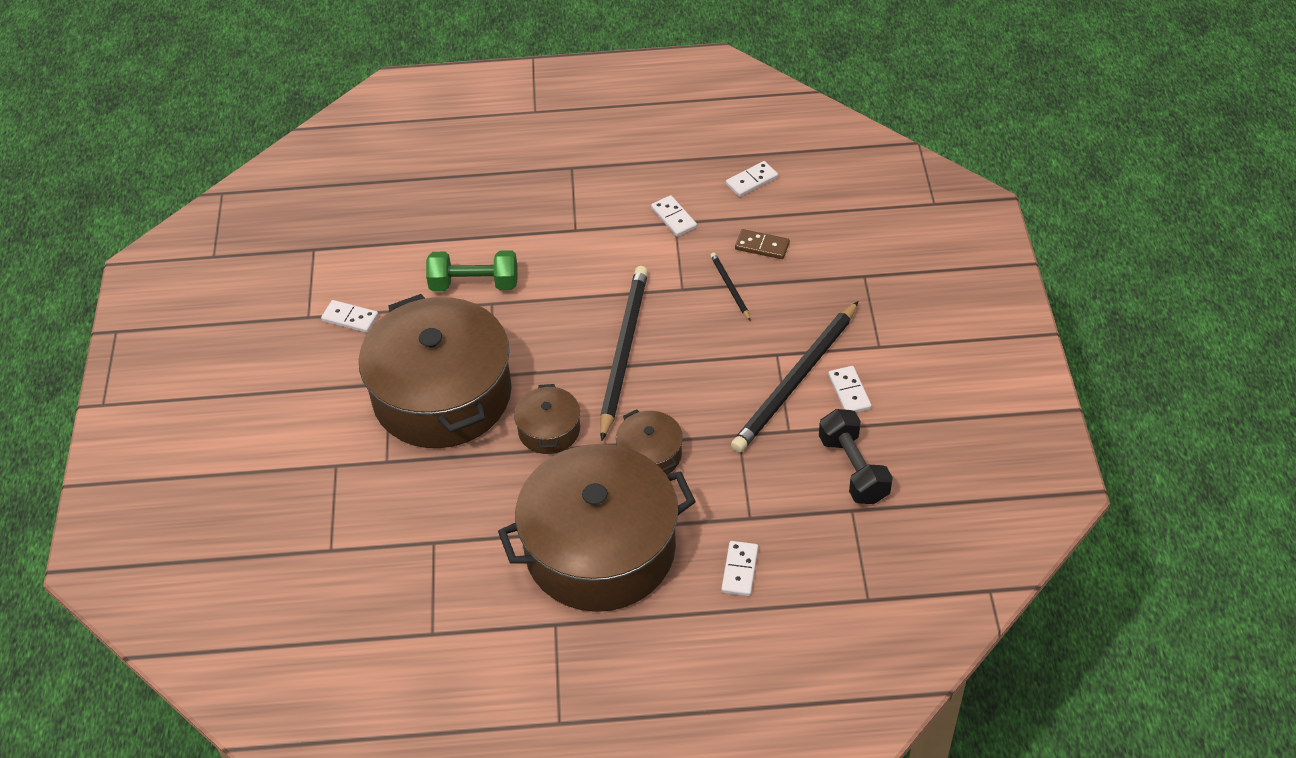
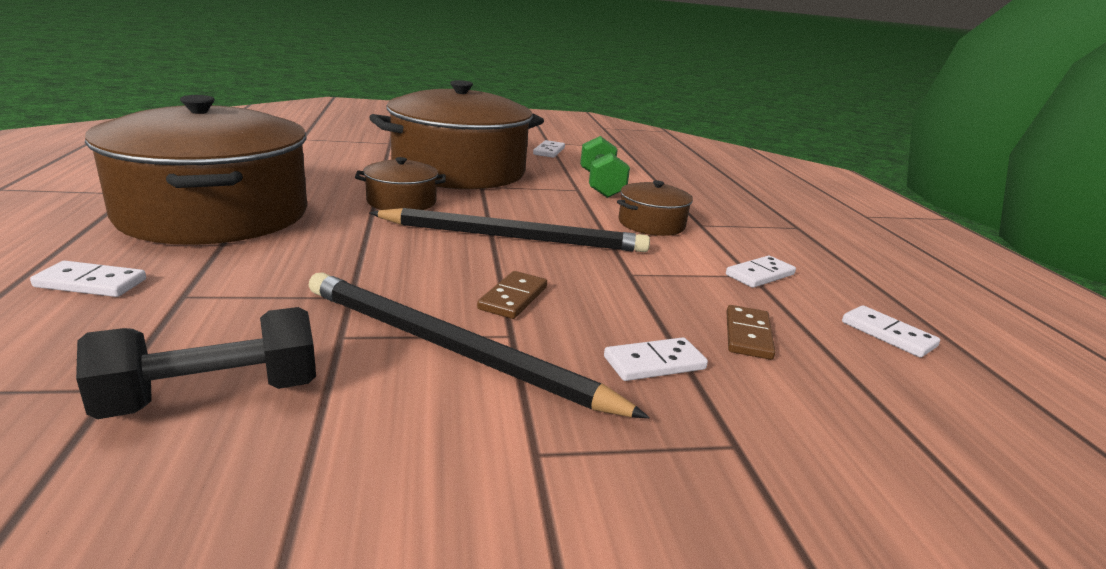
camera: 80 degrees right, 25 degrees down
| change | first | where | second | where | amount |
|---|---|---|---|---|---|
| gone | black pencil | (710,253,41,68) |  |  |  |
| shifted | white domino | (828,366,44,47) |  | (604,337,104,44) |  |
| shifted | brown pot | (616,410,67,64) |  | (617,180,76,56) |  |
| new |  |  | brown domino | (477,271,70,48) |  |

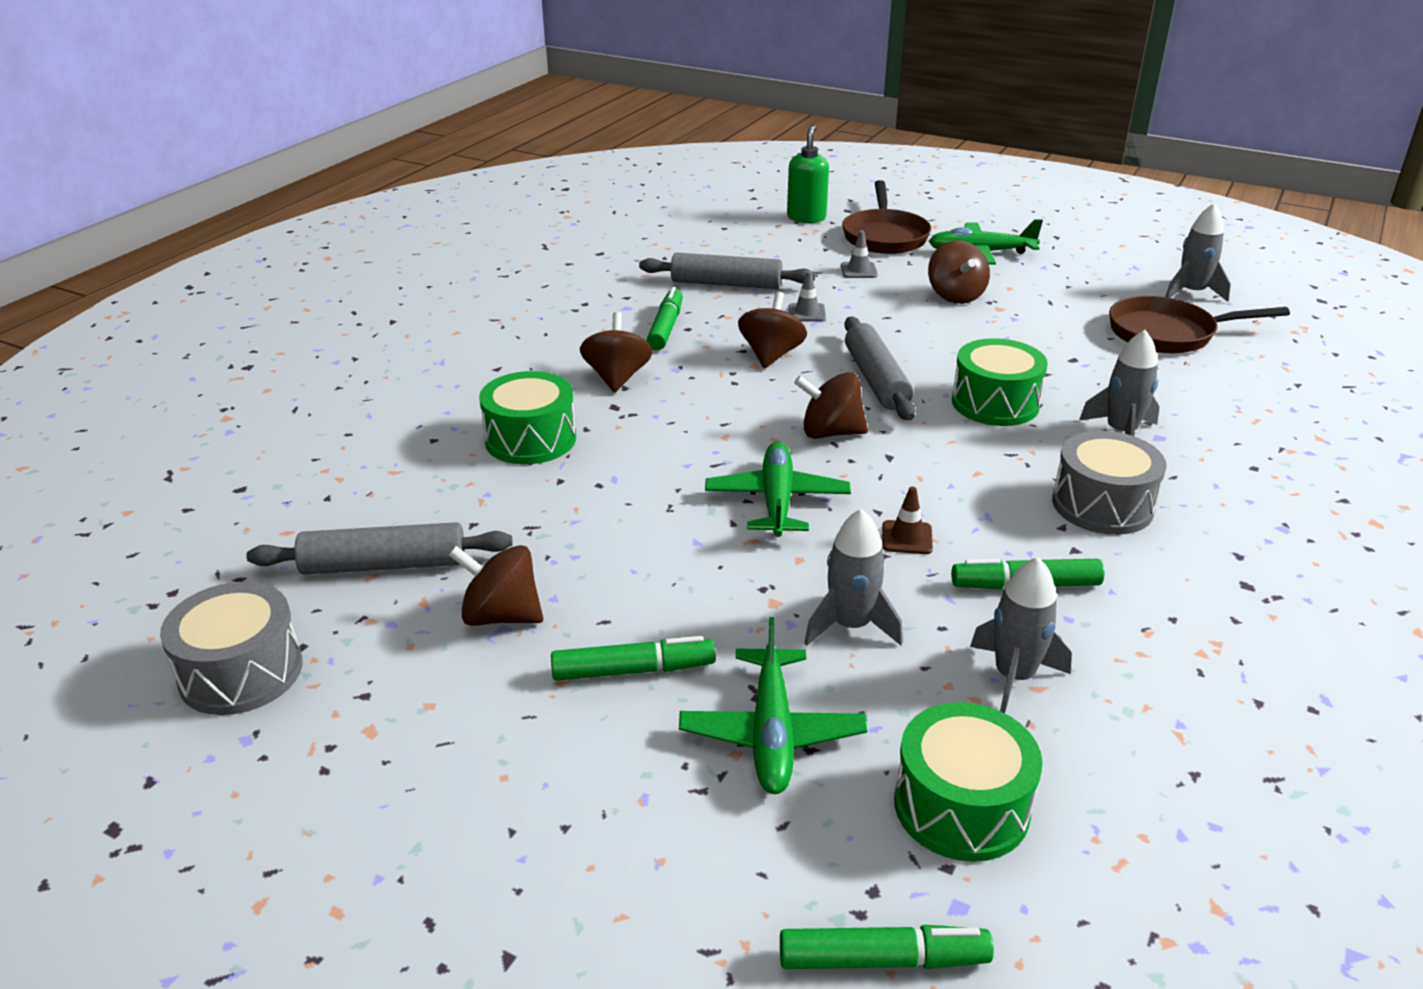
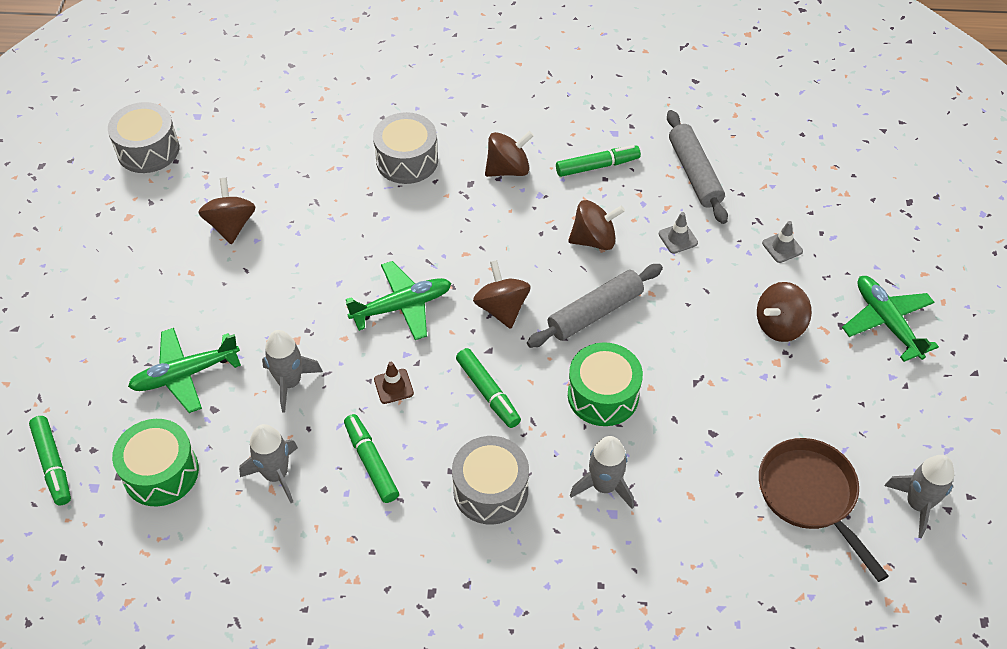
camera: 65 degrees right, 20 degrees up
| change | first | where | second | where | amount |
|---|---|---|---|---|---|
| gone | green soap dispenser | (787,125,42,98) |  |  |  |
| gone | brown pan | (842,180,89,74) |  |  |  |
| repainted | green drum | (479,371,97,93) | grey drum | (373,112,65,72) |  |
| gone | grey rolling pin | (246,522,267,53) |  |  |  |
| shifted | green marker | (551,636,164,45) |  | (456,348,65,80) |  |

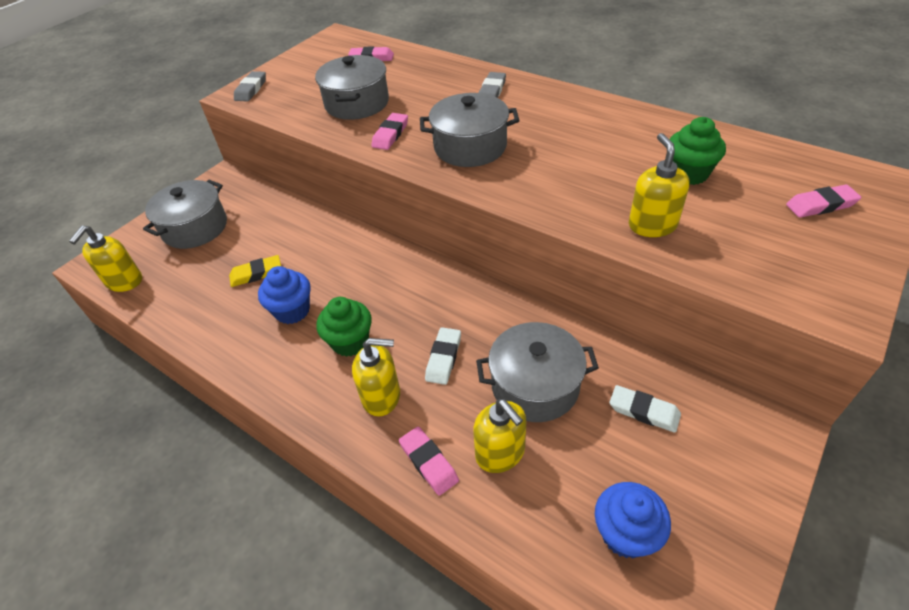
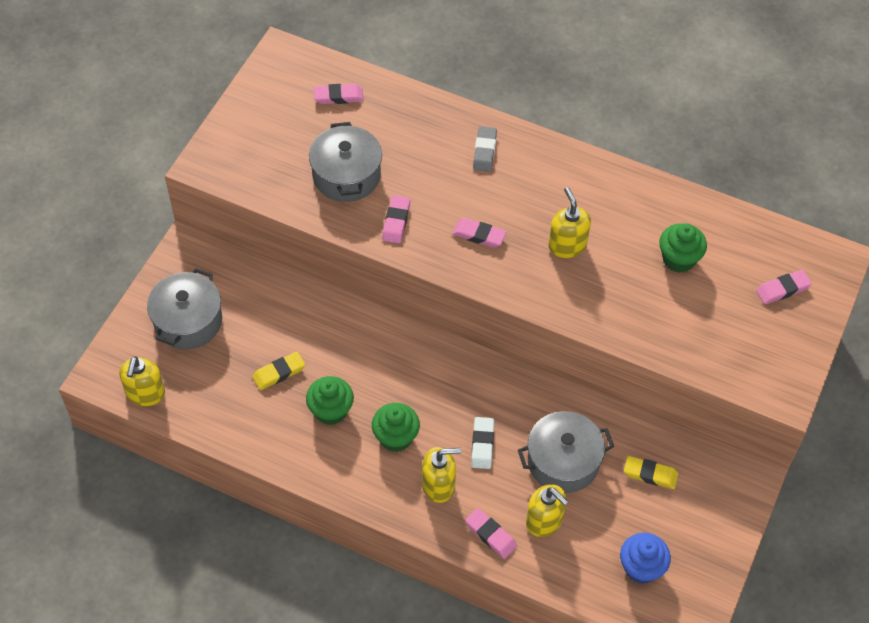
camera: 15 degrees left, 10 degrees up
| change | first | where | second | where | amount |
|---|---|---|---|---|---|
| gone | grey eraser | (234,71,32,31) |  |  |  |
| swapped | grey pot | (420,93,100,74) | pink eraser | (452,218,55,30) |  |
| shifted | yellow soap dispenser | (629,133,61,104) |  | (548,187,43,71) |  |
| repainted | blue cupcake | (258,266,53,58) | green cupcake | (306,376,48,49) |  |
| repainted | white eraser | (610,385,71,48) | yellow eraser | (624,456,54,33) |  |

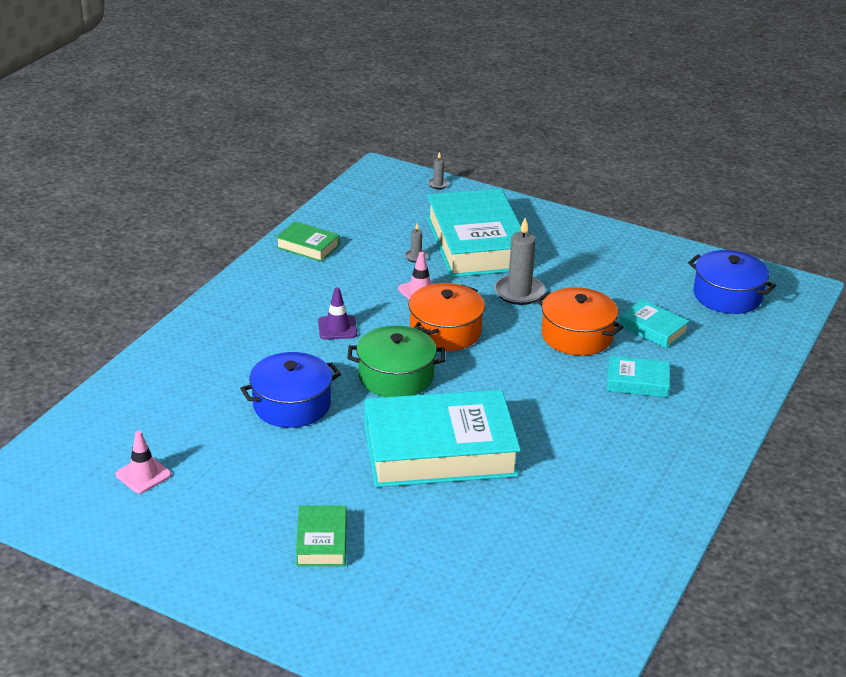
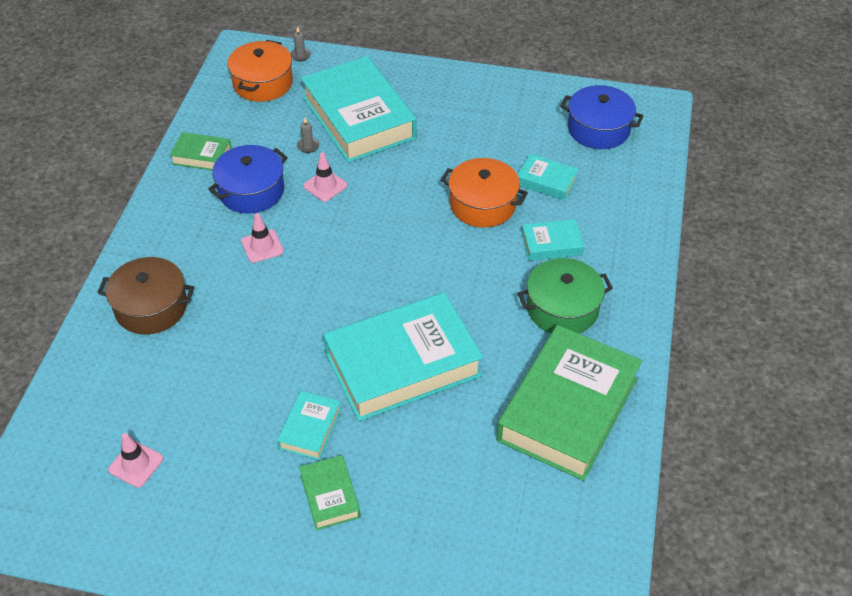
camera: 15 degrees left, 15 degrees up
| change | first | where | second | where | amount |
|---|---|---|---|---|---|
| gone | grey candle | (494,218,51,87) |  |  |  |
| shifted | orange pot | (409,283,76,68) |  | (227,40,66,62) |  |
| repainted | purple traffic cone | (318,287,39,53) | pink traffic cone | (241,213,43,50) |  |
| shifted | green pot | (347,326,98,71) |  | (518,258,95,75) |  |
| shifted | blue pot | (240,352,101,76) |  | (208,145,80,69) |  |
| new |  |  | brown pot | (97,257,97,78) |  |
| new |  |  | green book | (496,325,146,156) |  |
| new |  |  | turquoise book | (277,391,64,69) |  |

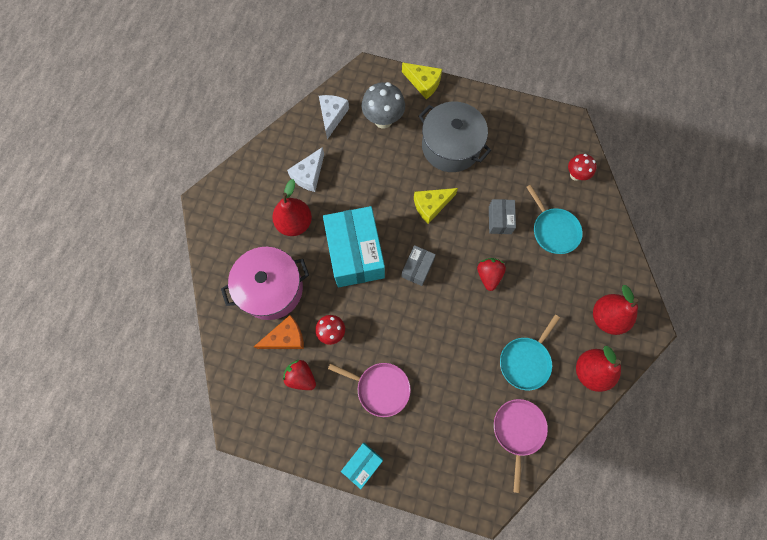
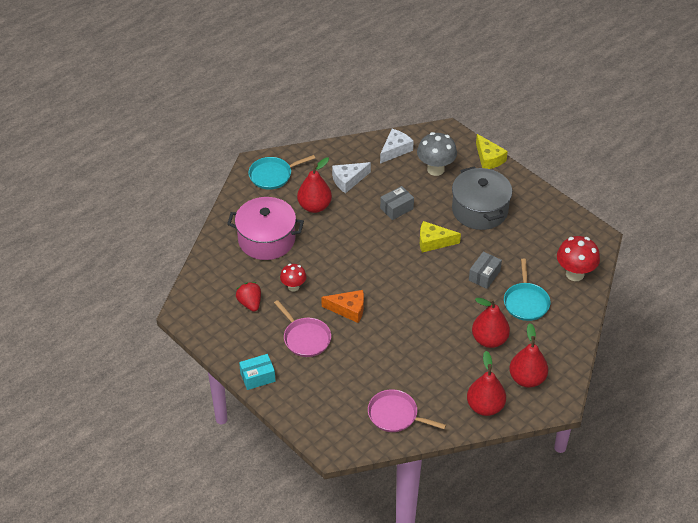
camera: 30 degrees right, 25 degrees down
| change | first | where | second | where | amount |
|---|---|---|---|---|---|
| scaled | red mushroom | (568,154,29,27) |  | (557,236,43,45) | x1.63 |
| gone | turquoise box | (323,206,62,81) |  |  |  |
| shifted | grey box | (401,245,35,41) |  | (380,186,34,34) |  |
| gone | red strawberry | (477,258,29,33) |  |  |  |
| shifted | orange cheese | (254,315,50,34) |  | (321,290,43,33) |  |
| shifted | turquoise pan | (500,315,60,75) |  | (248,155,67,35) |  |
| rotated | pink pan | (494,399,54,94) |  | (368,389,78,43) | 105 degrees counterclockwise |
| new |  |  | red pear | (472,298,38,50) |  |

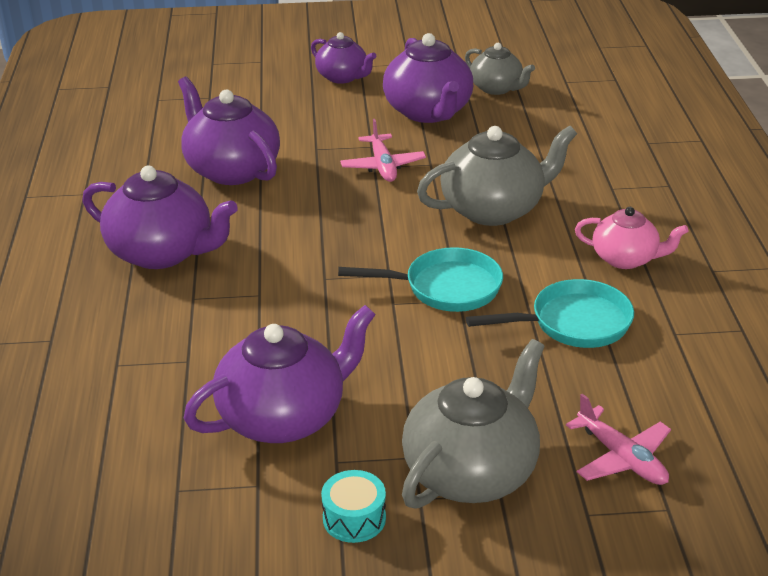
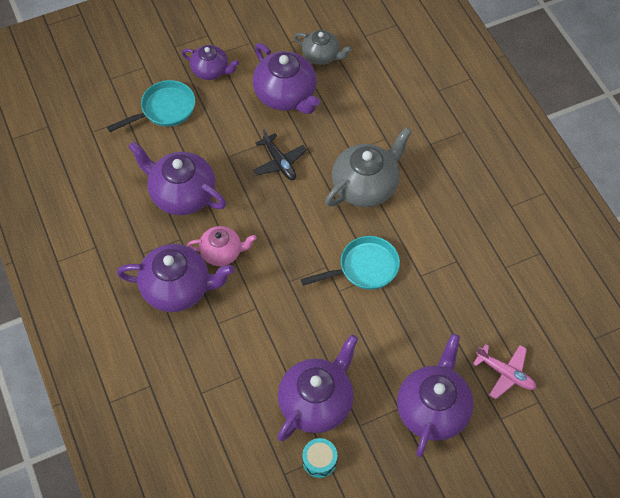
camera: 20 degrees left, 25 degrees up
| change | first | where | second | where | amount |
|---|---|---|---|---|---|
| repainted | pink plane | (340,119,86,63) | black plane | (253,129,54,51) |  |
| shifted | pink teapot | (575,207,114,62) |  | (187,226,70,40) |  |
| shifted | turquoise pan | (466,279,168,69) |  | (107,80,88,52) |  |
| repainted | grey teapot | (402,339,143,170) | purple teapot | (397,334,77,123) |  |
| shifted | turquoise drum | (321,470,65,73) |  | (302,438,35,40) |  |

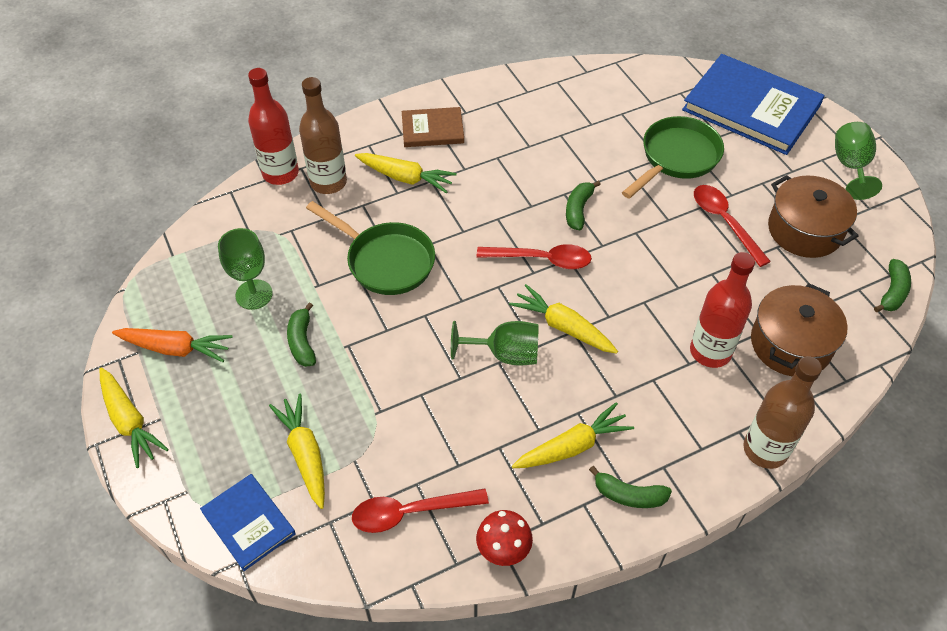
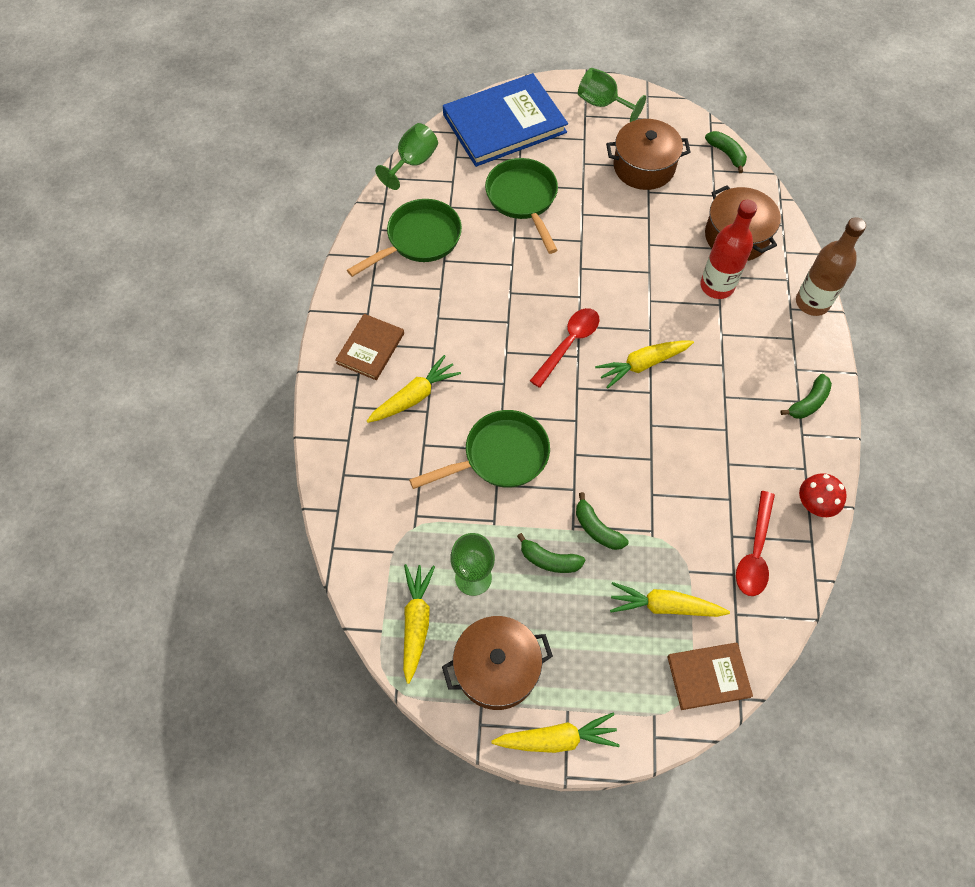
camera: 60 degrees left, 10 degrees up
| change | first | where | second | where | amount |
|---|---|---|---|---|---|
| gone | red bottle | (248,68,51,117) |  |  |  |
| gone | brown bottle | (299,77,48,117) |  |  |  |
| shifted | green banana | (566,180,35,50) |  | (576,492,52,58) |  |
| gone | red spoon | (694,185,77,82) |  |  |  |
| shifted | green goblet | (451,321,88,44) |  | (375,123,63,67) |  |
| swapped | orange carrot | (112,328,121,34) | brown pot | (442,616,111,94) |  |
| shifted | yellow carrot | (512,402,122,66) |  | (403,564,32,120) |  |
| repainted | blue book | (200,474,96,97) | brown book | (667,643,86,67) |  |
| new |  |  | green pan | (347,199,115,78) |  |

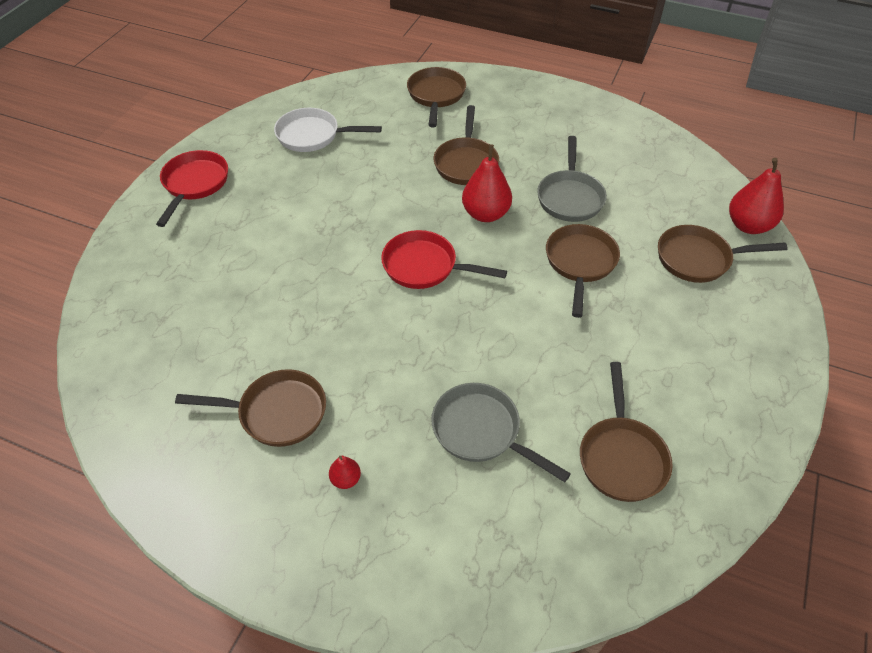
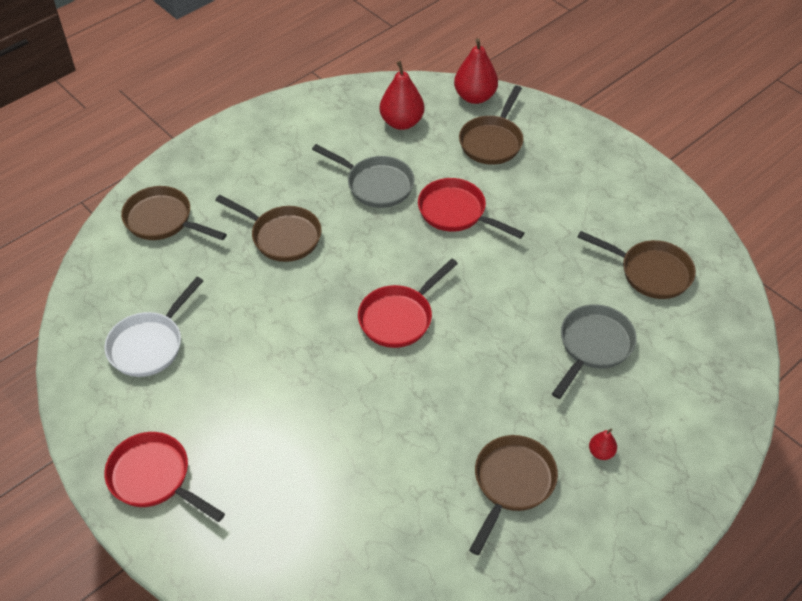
camera: 65 degrees left, 0 degrees up
| change | first | where | second | where | amount |
|---|---|---|---|---|---|
| shifted | red pear | (462,144,50,78) |  | (380,61,44,69) |  |
| repainted | brown pan | (546,224,74,94) | red pan | (418,178,106,61) |  |
| rotated | grey pan | (431,383,140,99) |  | (552,304,85,95) | 150 degrees clockwise |

